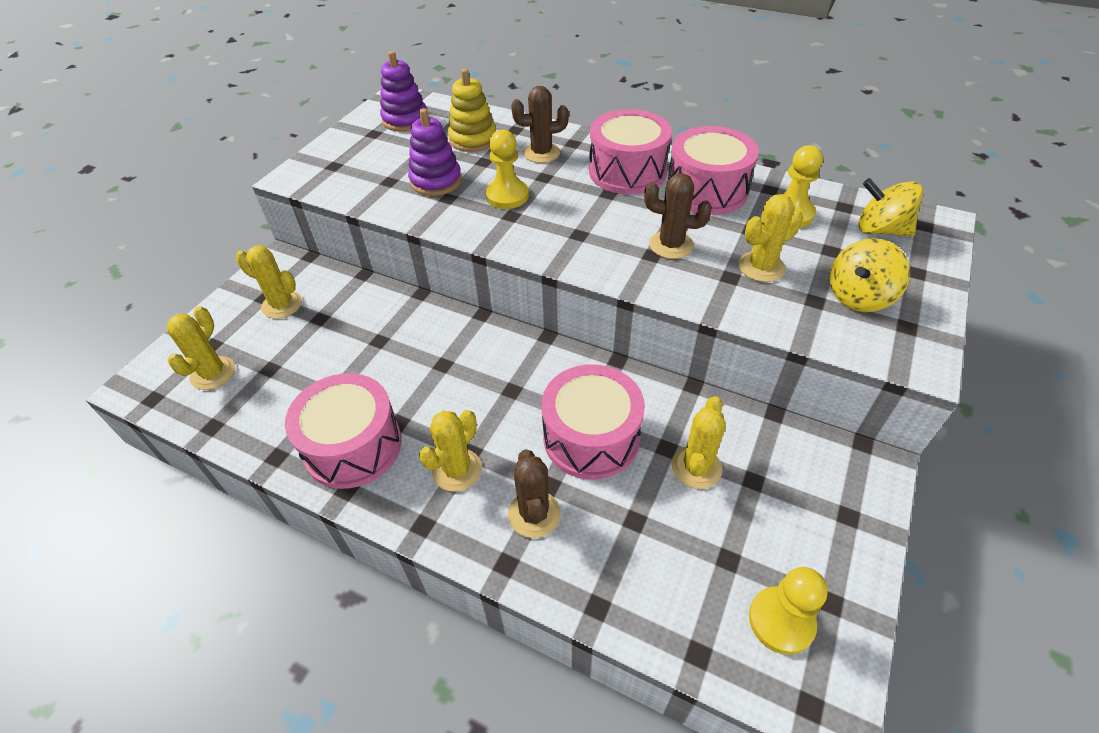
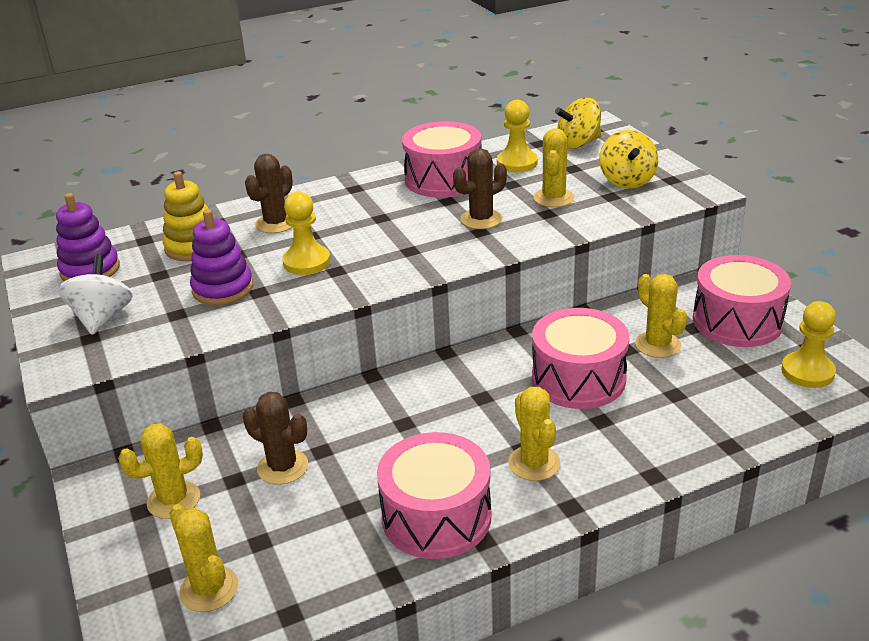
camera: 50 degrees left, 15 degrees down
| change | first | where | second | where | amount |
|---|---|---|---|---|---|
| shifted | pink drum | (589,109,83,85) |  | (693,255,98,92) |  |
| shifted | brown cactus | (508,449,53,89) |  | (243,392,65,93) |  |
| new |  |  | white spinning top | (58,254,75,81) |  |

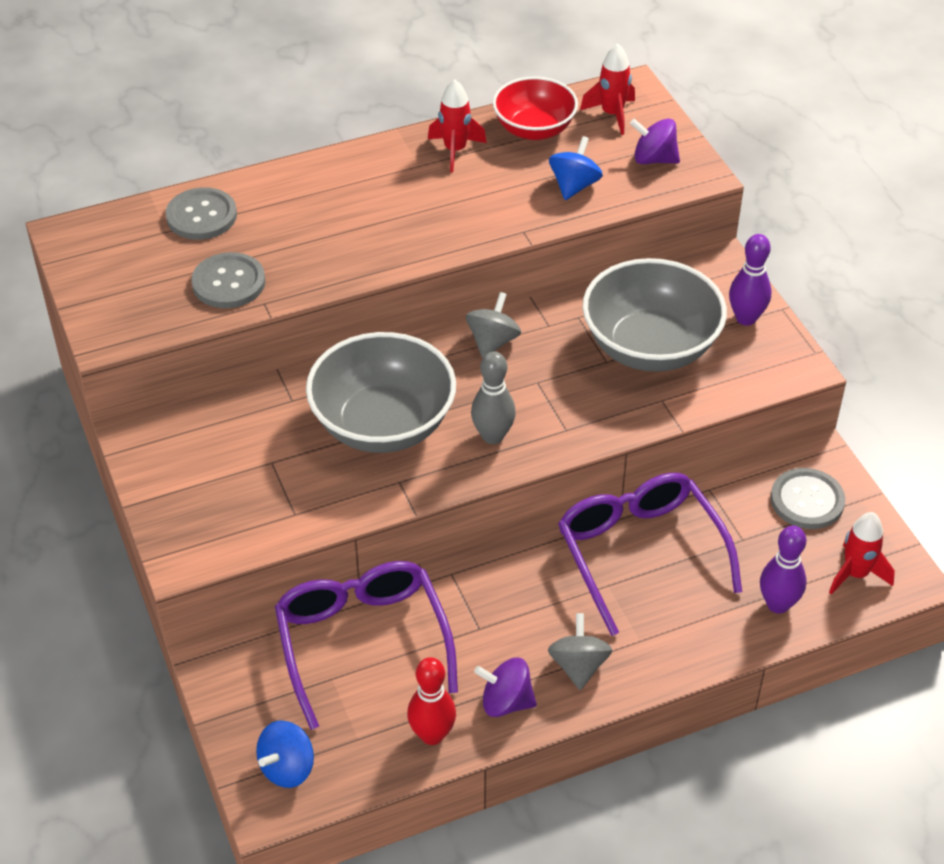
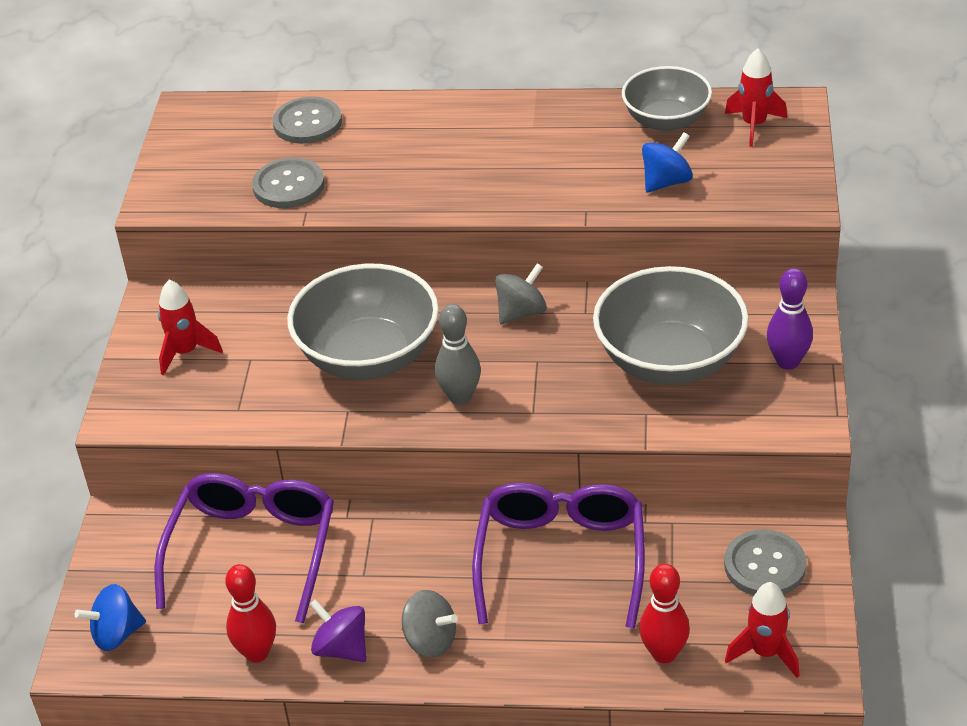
camera: 30 degrees right, 5 degrees down
| change | first | where | second | where | amount |
|---|---|---|---|---|---|
| repainted | red bowl | (493,76,85,64) | grey bowl | (622,66,90,66) |  |
| shifted | red rocket | (428,79,59,93) |  | (158,280,65,96) |  |
| gone | purple spinning top | (630,118,50,46) |  |  |  |
| repainted | purple bowling pin | (760,525,47,89) | red bowling pin | (639,564,51,99) |  |
| rotated | grey spinning top | (548,613,64,77) |  | (402,590,56,68) | 90 degrees clockwise |

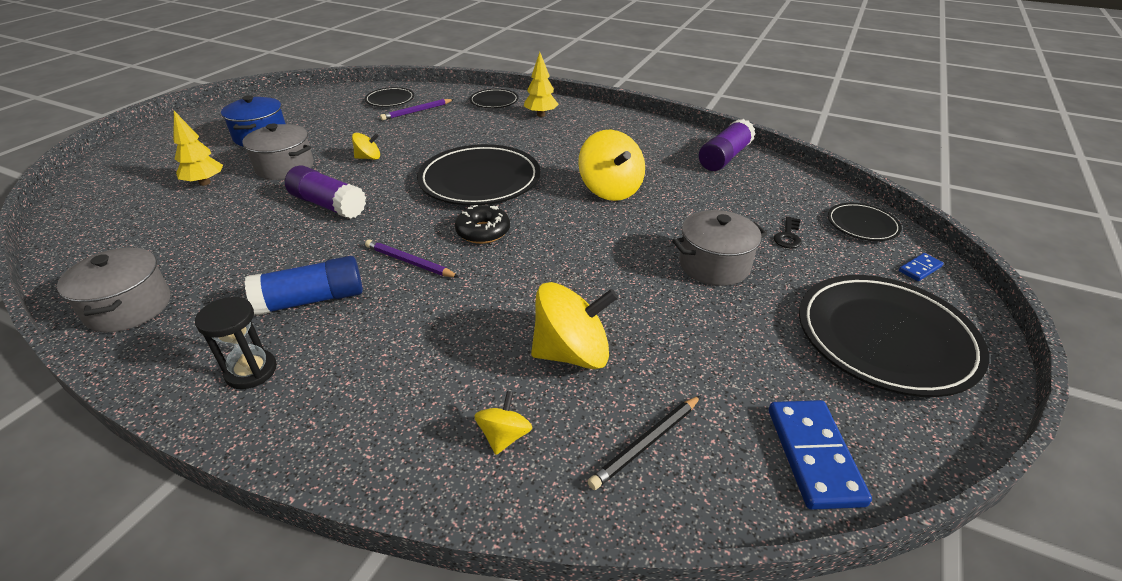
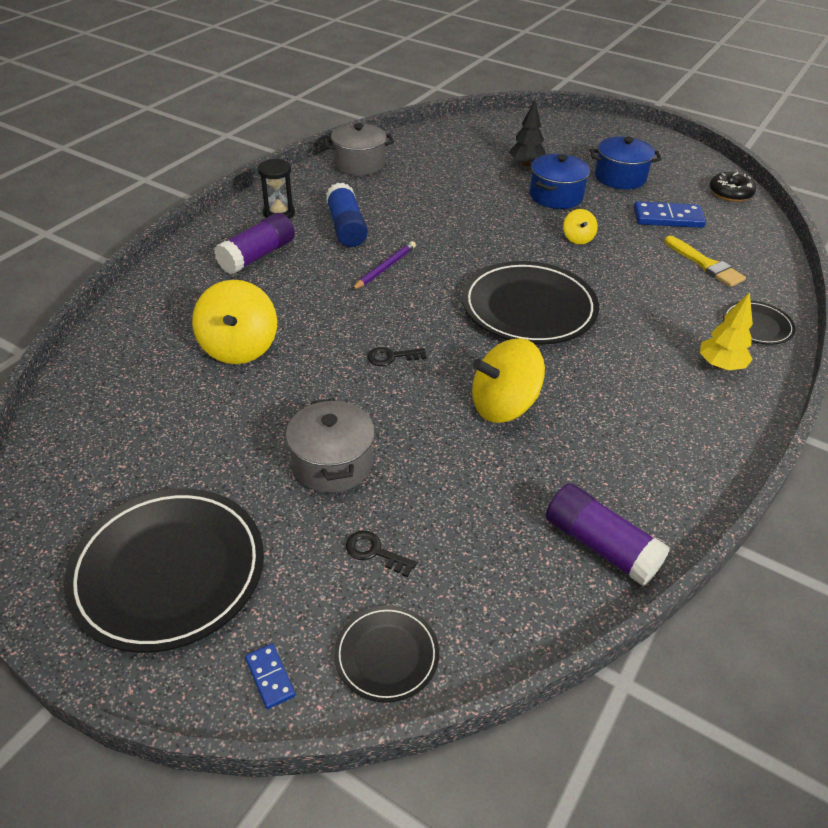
camera: 95 degrees right, 5 degrees up
| change | first | where | second | where | amount |
|---|---|---|---|---|---|
| gone | black plate | (365,87,49,20) |  |  |  |
| swapped | purple pencil | (380,99,74,21) | yellow brush | (664,236,82,51) |  |
| repainted | yellow tree | (173,111,50,75) | black tree | (509,100,37,67) |  |
| repainted | grey pot | (243,123,71,57) | blue pot | (530,154,60,55) |  |
| shifted | purple glue stick | (285,165,81,54) |  | (214,213,81,61) |  |
| shifted | black donut | (455,205,55,39) |  | (710,172,46,30) |  |
| gone | yellow spinning top | (474,391,58,64) |  |  |  |
| gone | black pencil | (587,395,114,95) |  |  |  |
| shifted | blue domino | (769,400,103,110) |  | (634,201,72,27) |  |
| new |  |  | black key | (367,347,59,19) |  |

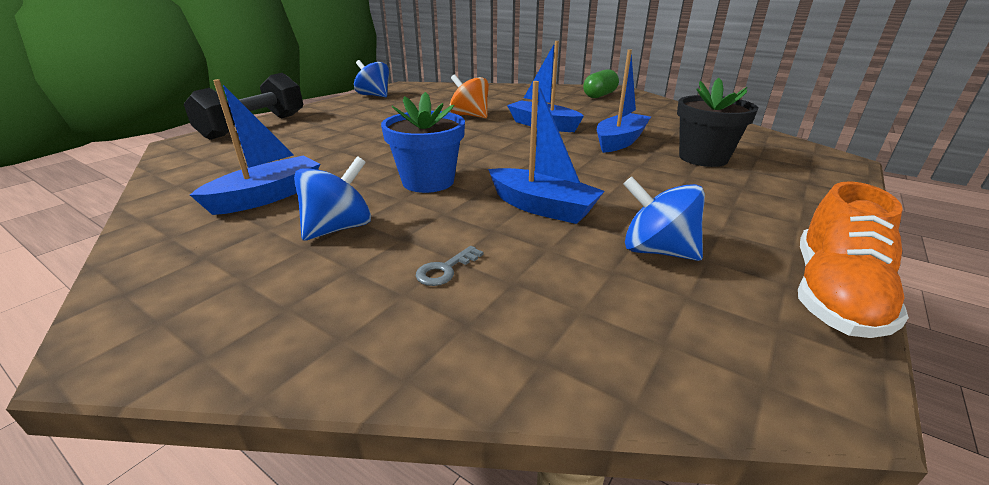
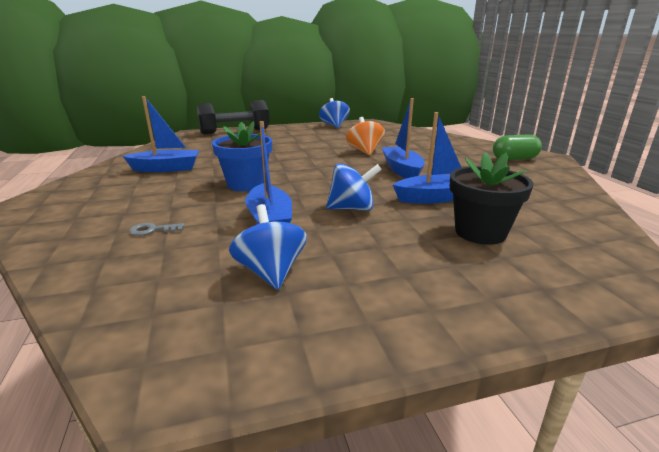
camera: 40 degrees right, 5 degrees down
| change | first | where | second | where | amount |
|---|---|---|---|---|---|
| shifted | blue spinning top | (294,156,77,85) |  | (326,163,56,48) |  |
| gone | orange shoe | (798,181,111,157) |  |  |  |

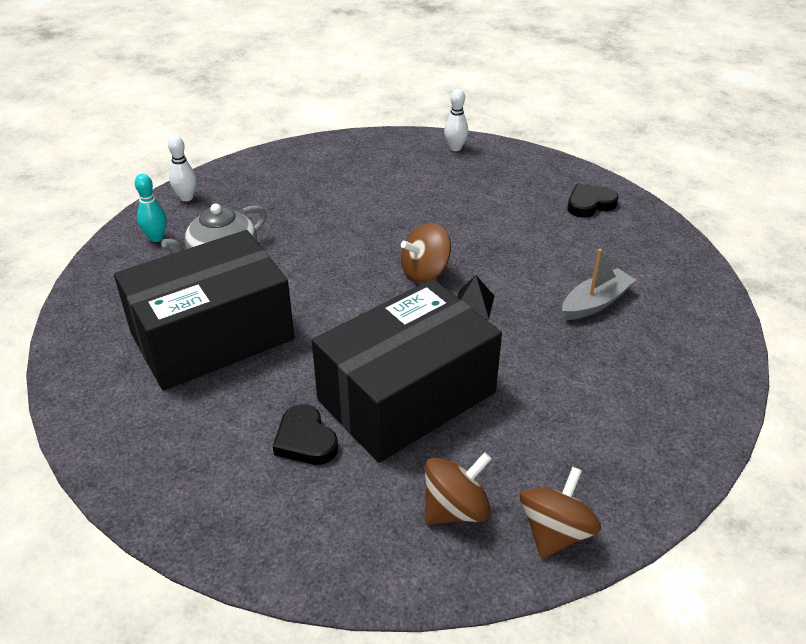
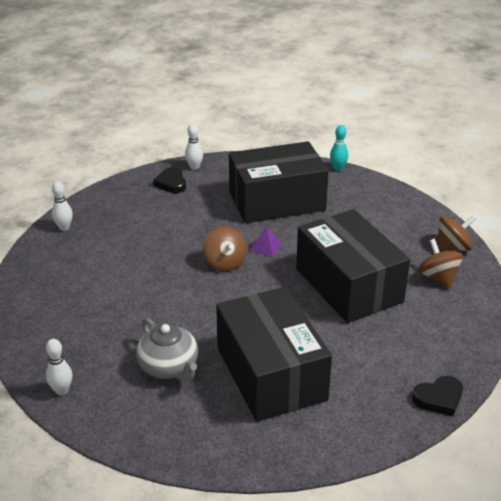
camera: 80 degrees left, 5 degrees down
| change | first | where | second | where | amount |
|---|---|---|---|---|---|
| shifted | turquoise bowling pin | (135,174,32,68) |  | (330,125,18,46) |  |
| swapped | grey boat | (562,249,74,71) | black box | (229,141,100,82) |  |
| repainted | black pyramid | (457,275,37,44) | purple pyramid | (250,226,32,31) |  |
| shifted | black heart | (273,404,65,61) |  | (412,376,51,40) |  |
| rotated | brown spinning top | (520,467,81,92) |  | (437,215,39,36) | 120 degrees clockwise |
| new |  |  | white bowling pin | (185,124,18,46) |  |

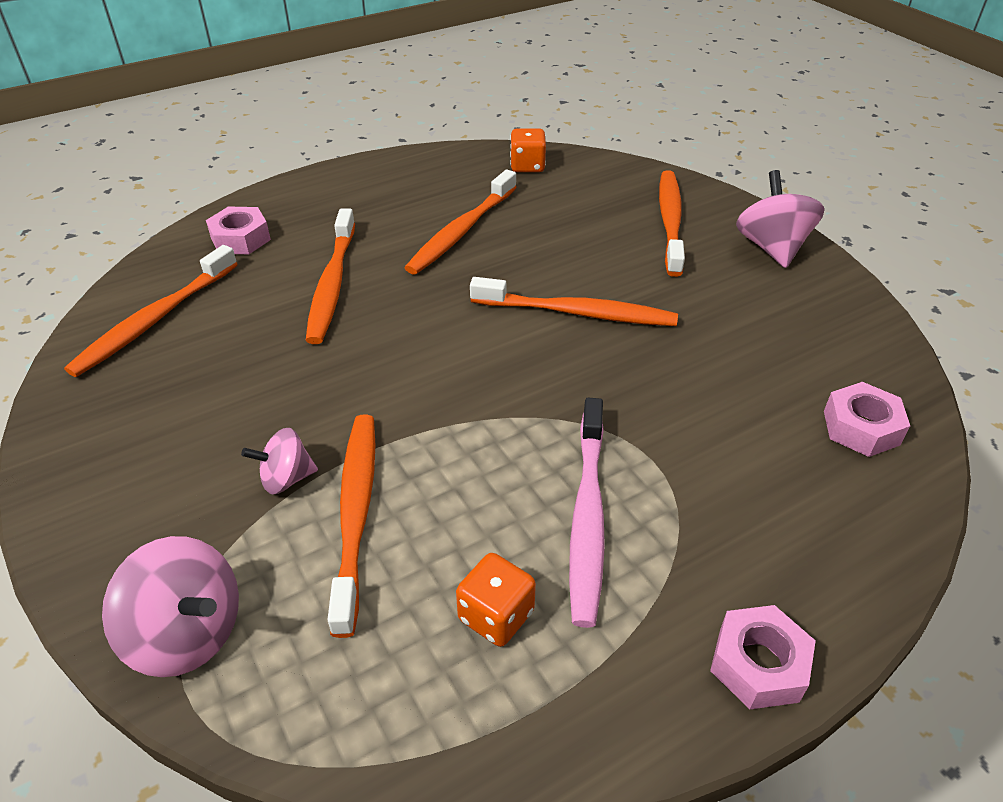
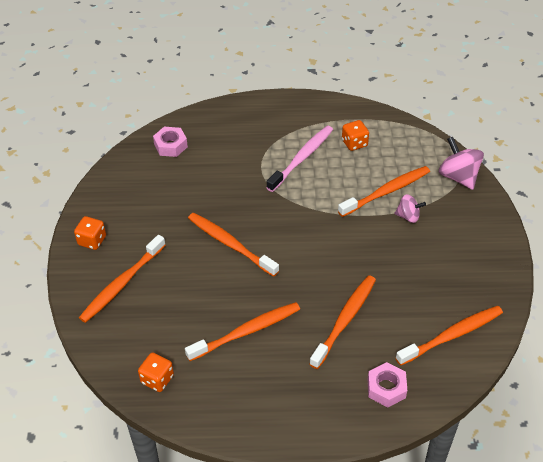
camera: 150 degrees left, 5 degrees up
| change | first | where | second | where | amount |
|---|---|---|---|---|---|
| swapped | pink spinning top | (736,170,89,98) | orange dice | (74,216,32,34) |  |
| rotated | orange toothbrush | (327,414,48,224) |  | (338,166,92,51) | 150 degrees counterclockwise |
| gone | pink nut | (710,605,106,104) |  |  |  |

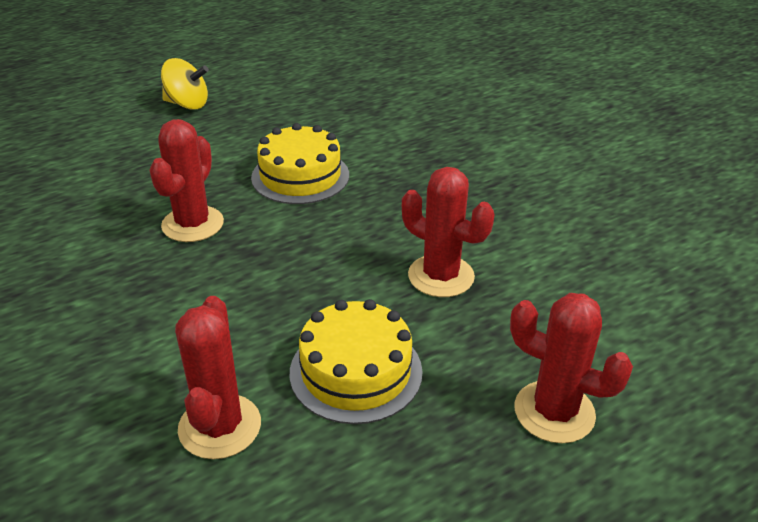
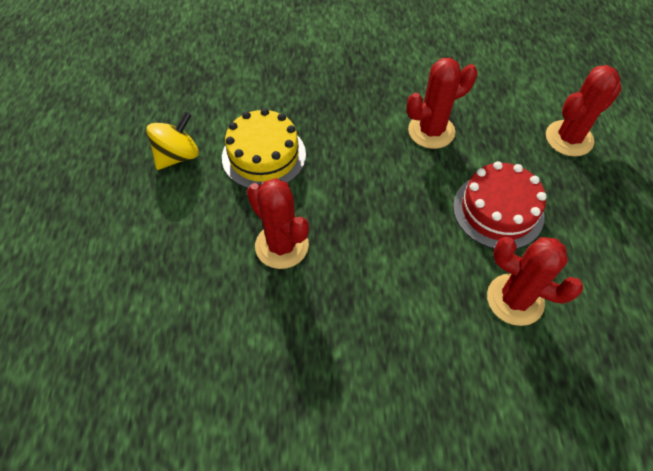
camera: 60 degrees left, 20 degrees up
| change | first | where | second | where | amount |
|---|---|---|---|---|---|
| shifted | yellow spinning top | (161,58,48,52) |  | (146,111,53,59) |  |
| repainted | yellow cake | (290,299,133,125) | red cake | (453,161,94,88) |  |

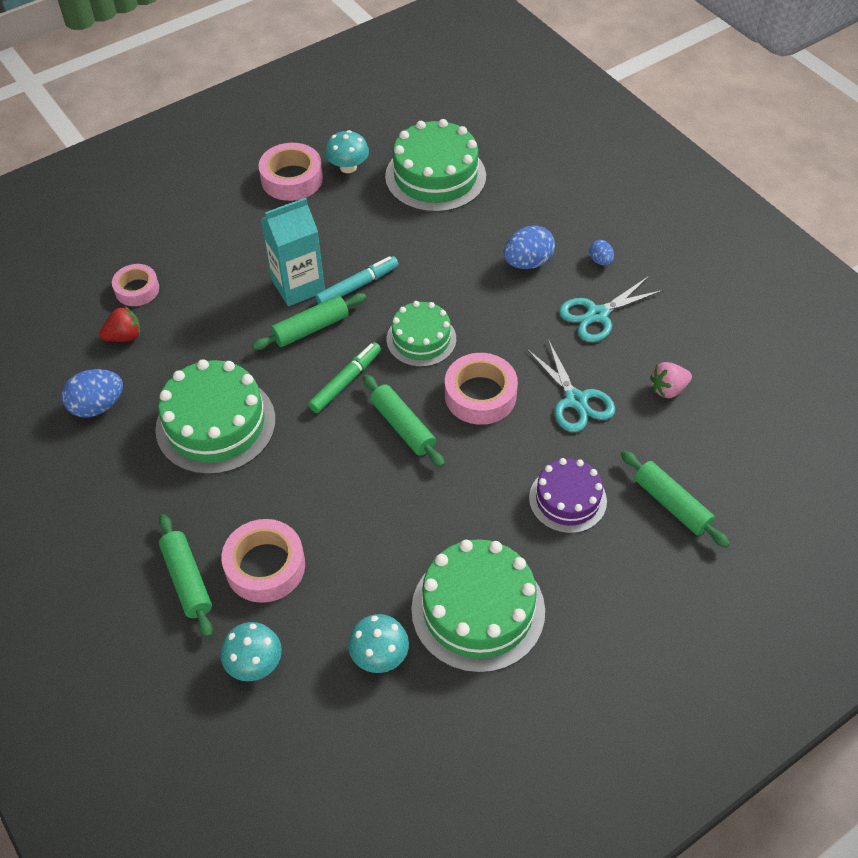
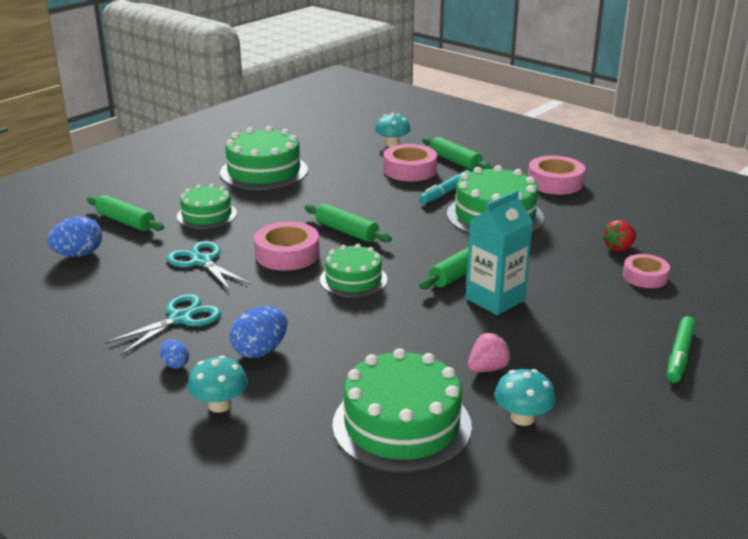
camera: 165 degrees right, 25 degrees down
| change | first | where | second | where | amount |
|---|---|---|---|---|---|
| shifted | pink tape | (259,143,64,58) |  | (528,156,57,39) |  |
| shifted | turquoise marker | (315,256,84,48) |  | (419,170,52,34) |  |
| shifted | green marker | (308,342,73,71) |  | (667,316,29,67) |  |
| shifted | pink strawberry | (650,362,42,36) |  | (468,333,43,39) |  |
| shifted | blue egg | (62,369,61,49) |  | (47,216,55,41) |  |
| repainted | purple cake | (529,458,78,75) | green cake | (177,184,60,45) |  |
| shifted | turquoise mushroom | (348,614,61,59) |  | (188,355,60,58) |  |

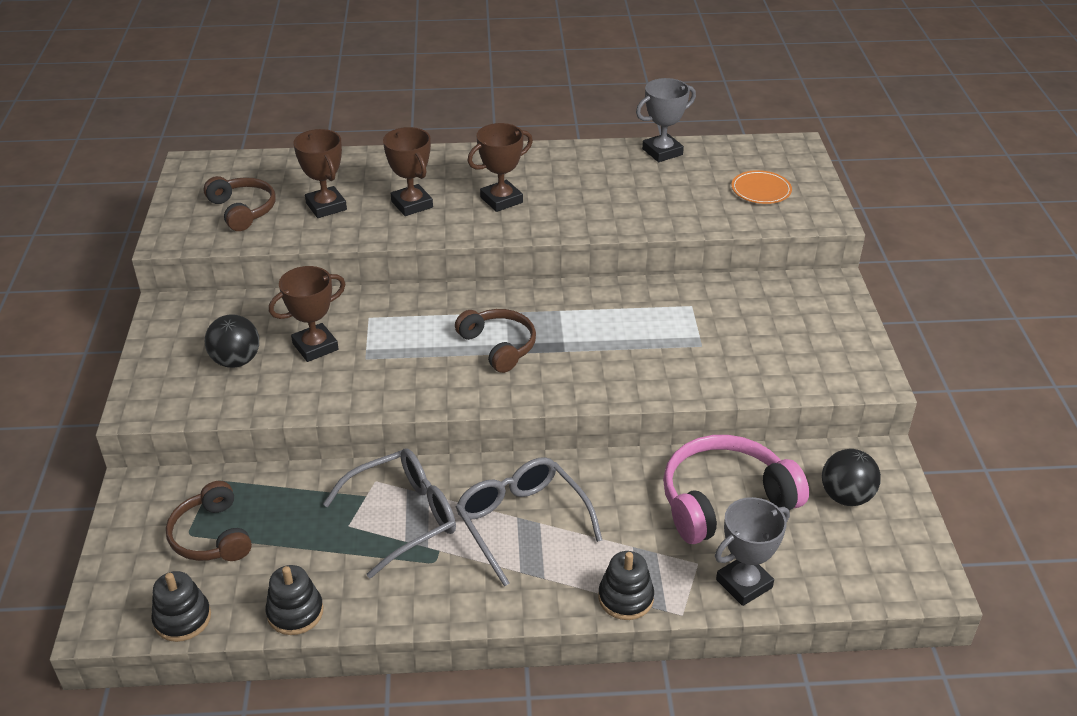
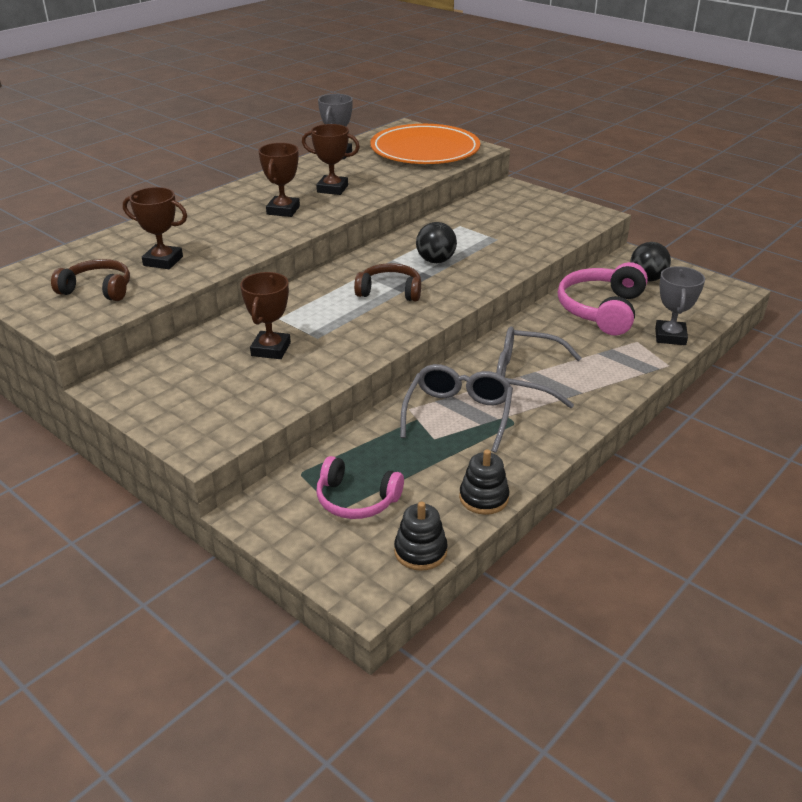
camera: 45 degrees left, 5 degrees down
| change | first | where | second | where | amount |
|---|---|---|---|---|---|
| shifted | brown trophy | (383,127,50,89) |  | (302,124,58,71) |  |
| scaled | orange plate | (732,170,60,34) |  | (370,124,110,40) | x2.47 |
| shifted | black ball | (205,314,54,54) |  | (416,222,41,41) |  |
| repainted | brown headphones | (166,481,86,80) | pink headphones | (316,456,88,63) |  |
| gone | black stacking toy | (598,551,56,69) |  |  |  |

